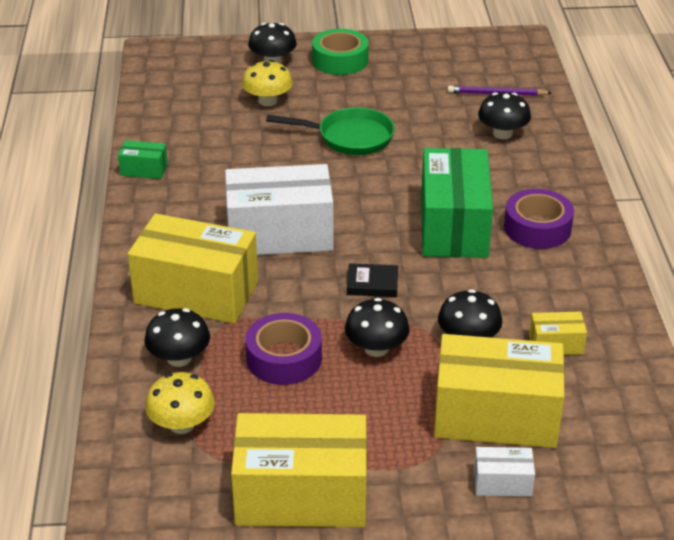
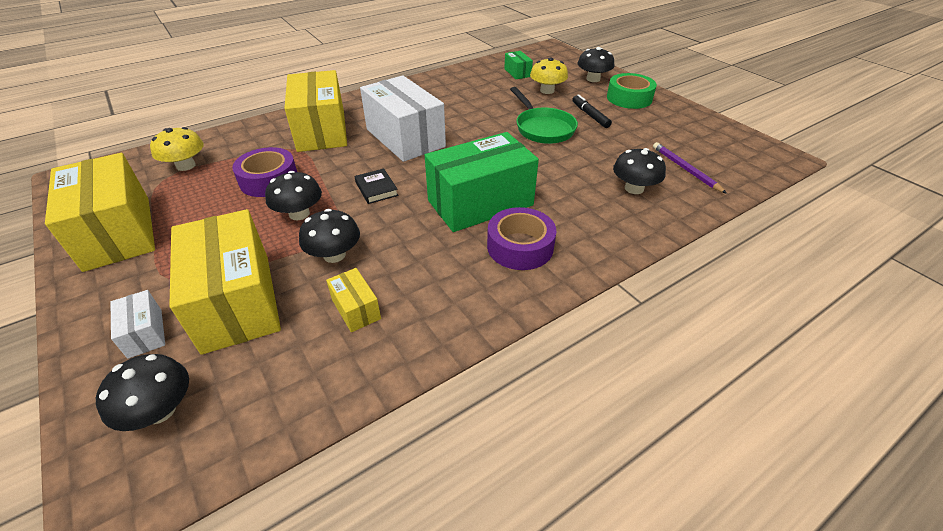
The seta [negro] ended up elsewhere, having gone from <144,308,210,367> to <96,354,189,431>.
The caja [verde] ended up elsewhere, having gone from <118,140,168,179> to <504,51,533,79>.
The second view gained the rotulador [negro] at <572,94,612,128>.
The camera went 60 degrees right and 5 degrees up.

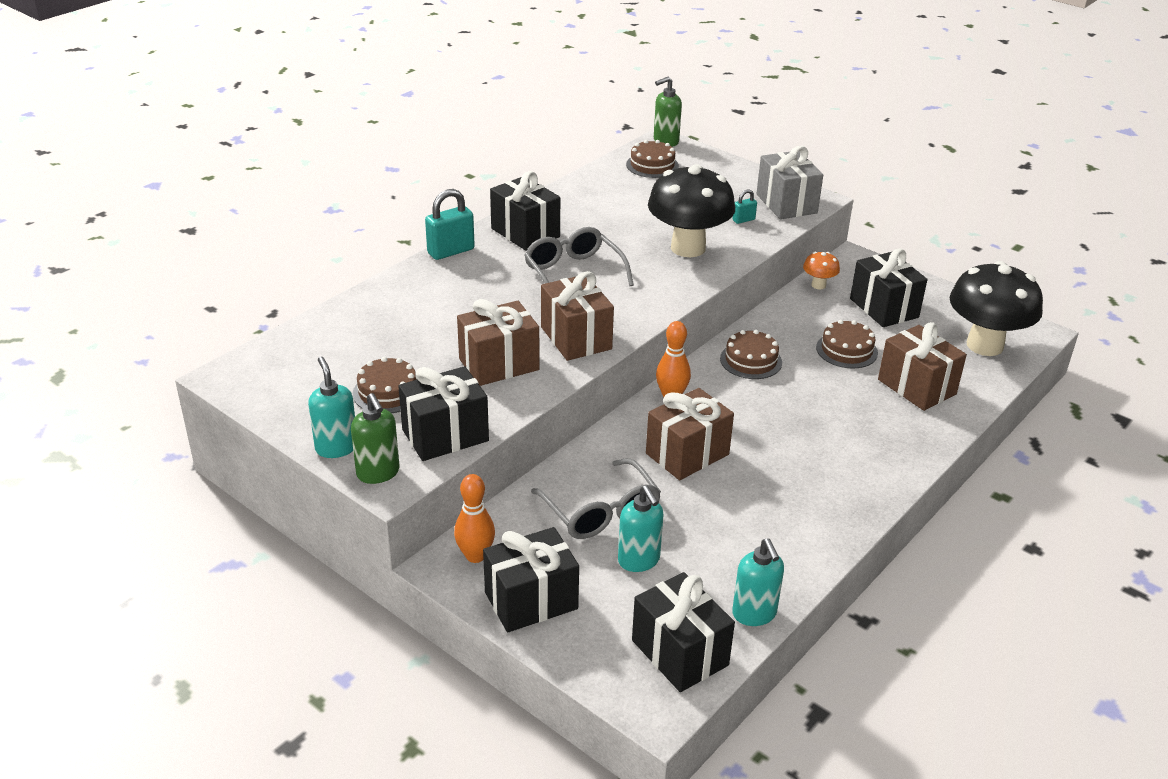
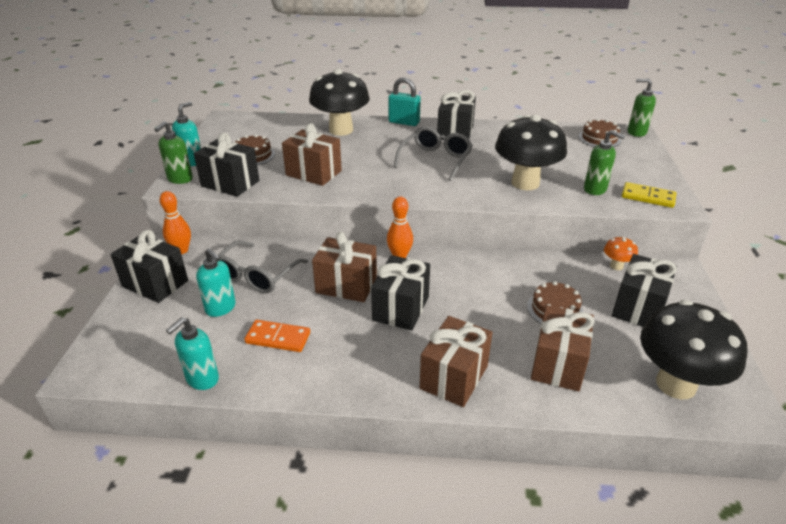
The dispensador de jabón [turquesa] at <618,485,664,572> ended up facing another way, 75 degrees counterclockwise from before.
The second view gained the ficha de dominó [naranja] at <244,320,310,352>.
The second view gained the seta [negro] at <309,69,370,136>.
The regalo [negro] ended up elsewhere, having gone from <632,572,735,692> to <371,255,430,330>.
The regalo [marrón] ended up elsewhere, having gone from <541,271,614,361> to <420,316,492,407>.
Where the candado [turquesa] stood at <733,189,757,224>, the dispensador de jabón [verde] came to stand at <584,130,625,195>.
Where the regalo [gris] stood at <756,146,823,219>, the ficha de dominó [amarillo] came to stand at <622,182,676,208>.
The second view lost the tarta [marrón] at <720,330,782,379>.
The camera went 55 degrees right and 0 degrees up.

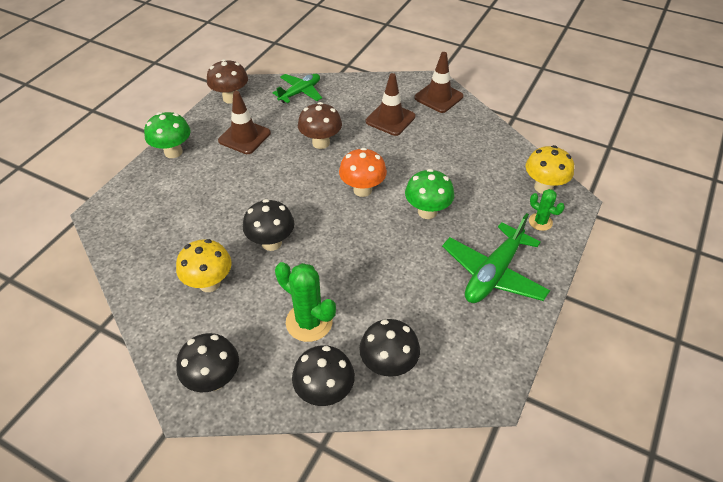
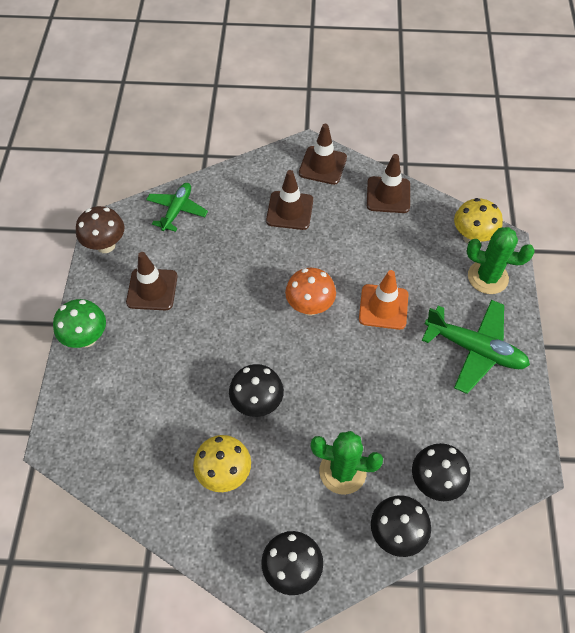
Where the seta [verde] stood at <405,169,454,219>, the cono de tráfico [naranja] came to stand at <359,270,408,330>.
The second view gained the cono de tráfico [marrón] at <367,154,410,213>.
The avión [verde] at <442,213,550,303> ended up facing another way, 75 degrees counterclockwise from before.
The size of the cactus [verde] at <529,189,565,231> changed by a factor of 1.74.
The second view lost the seta [marrón] at <298,102,342,149>.
The camera went 25 degrees left and 10 degrees up.

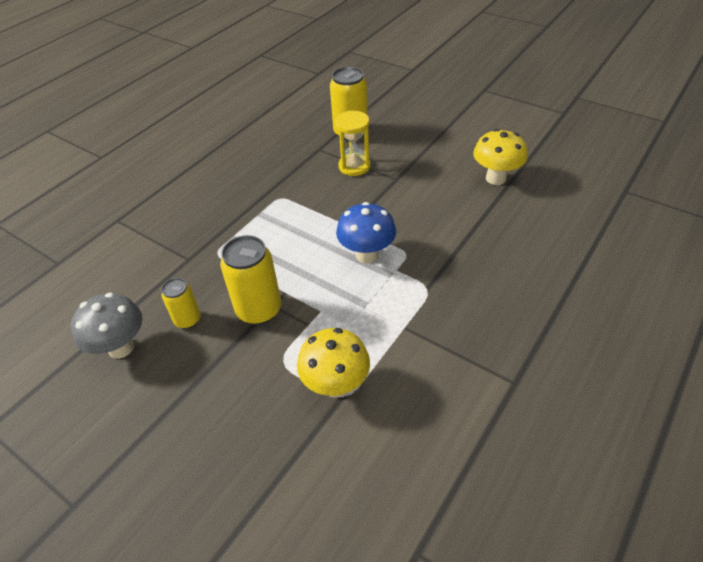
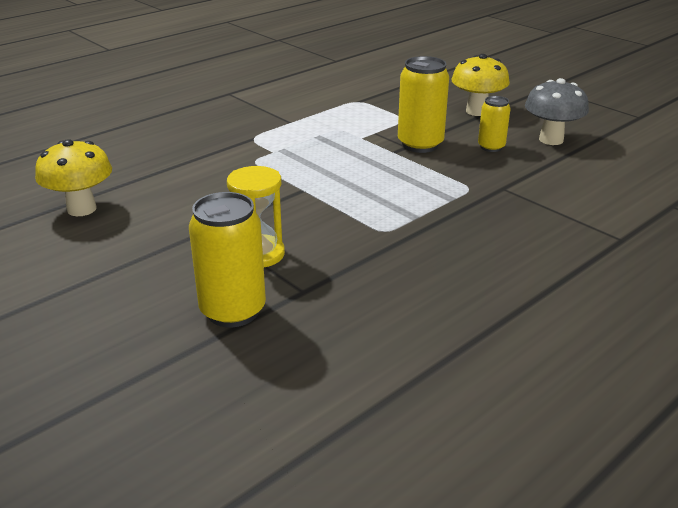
The seta [amarillo] ended up elsewhere, having gone from <297,328,370,398> to <451,54,510,116>.
The second view lost the seta [azul] at <336,202,396,263>.
The camera went 170 degrees left and 15 degrees down.

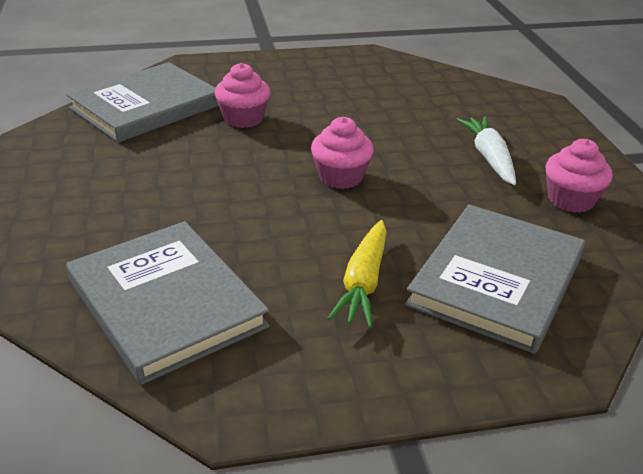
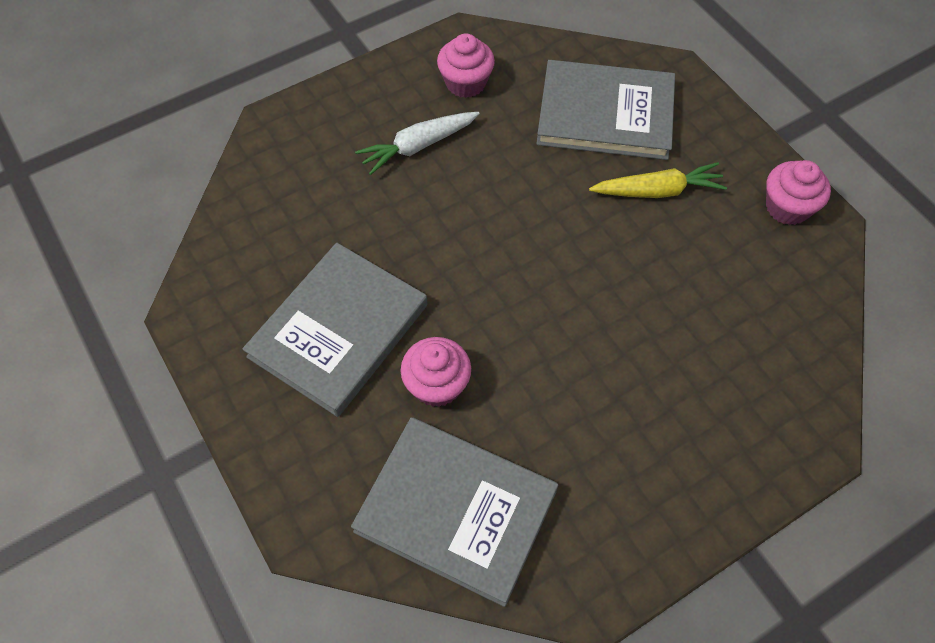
The libro [gris] ended up elsewhere, having gone from <66,221,270,385> to <242,243,428,417>.
The magdalena [rosa] ended up elsewhere, having gone from <311,117,374,189> to <766,160,831,225>.
The camera went 110 degrees left and 25 degrees up.

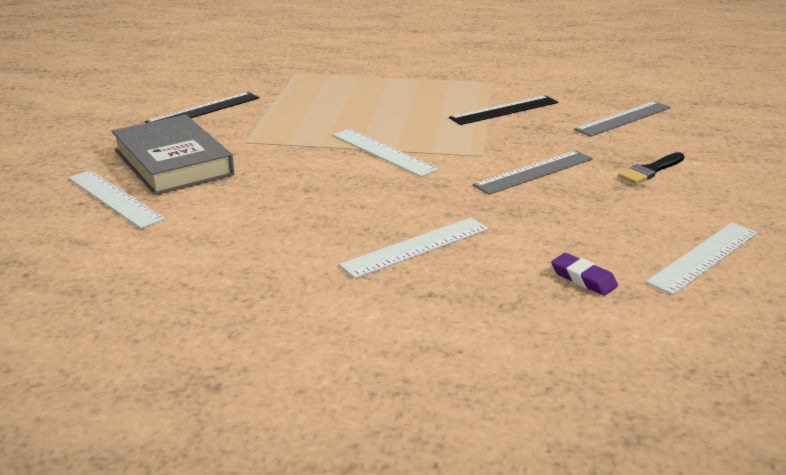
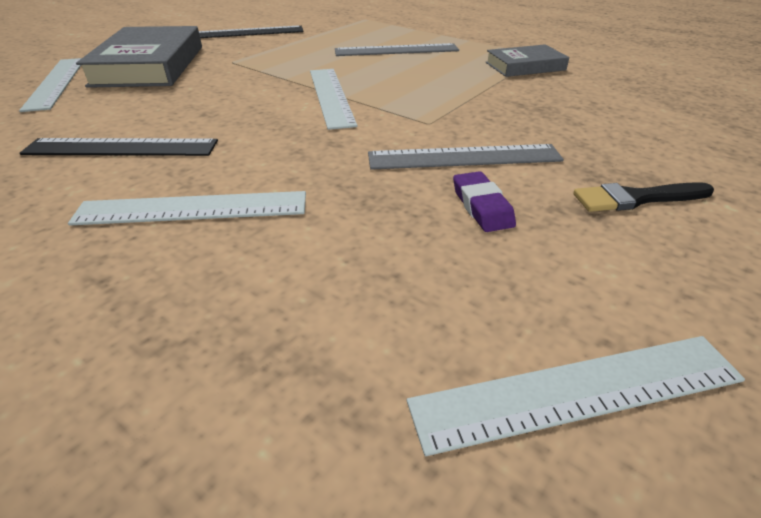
The regla [negro] ended up elsewhere, having gone from <449,95,558,125> to <20,138,218,156>.
The regla [gris] ended up elsewhere, having gone from <574,101,671,137> to <335,43,459,56>.
The goma de borrar [morado] ended up elsewhere, having gone from <551,253,618,296> to <453,171,516,232>.
The second view gained the libro [gris] at <486,44,569,77>.
The camera went 30 degrees right and 10 degrees up.

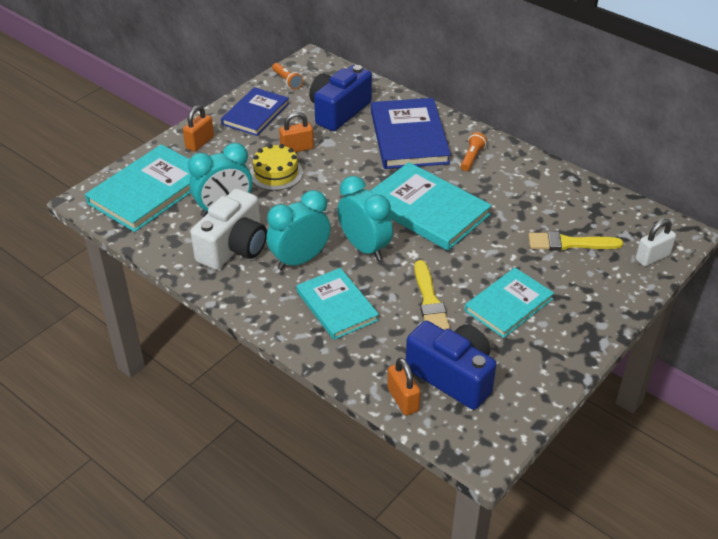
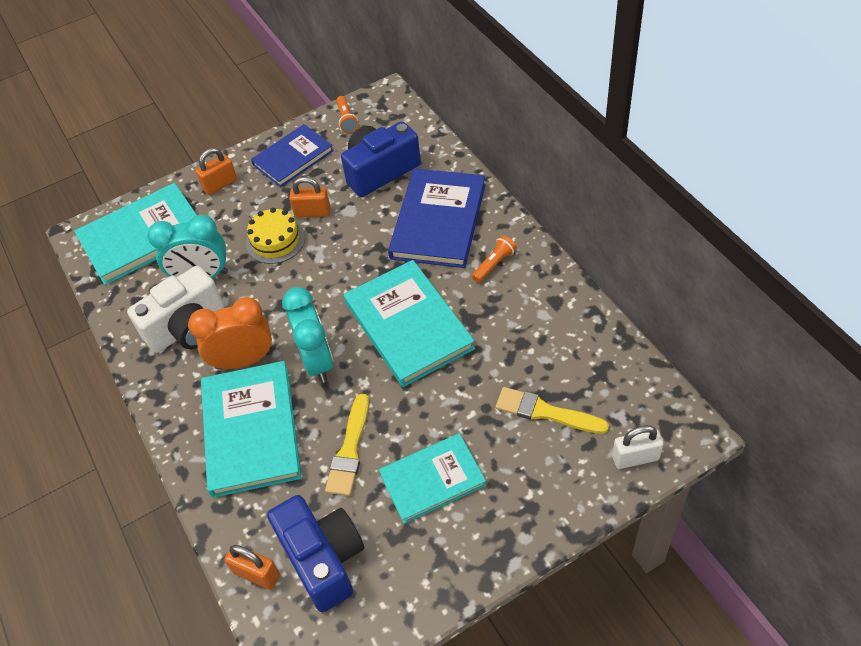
What was the despertador [turquesa] at <266,190,331,270> turned into the despertador [naranja] at <188,297,272,370>.
The size of the libro [turquesa] at <296,268,379,340> changed by a factor of 1.52.
The candado [naranja] at <387,358,421,415> ended up facing another way, 60 degrees counterclockwise from before.
The camera went 25 degrees right and 10 degrees up.

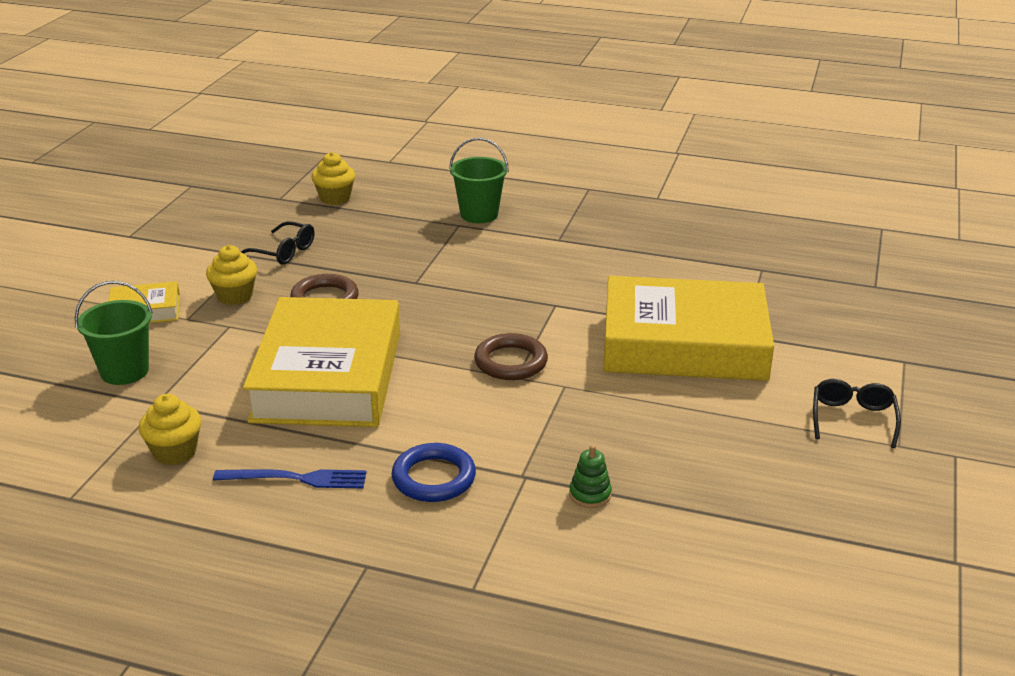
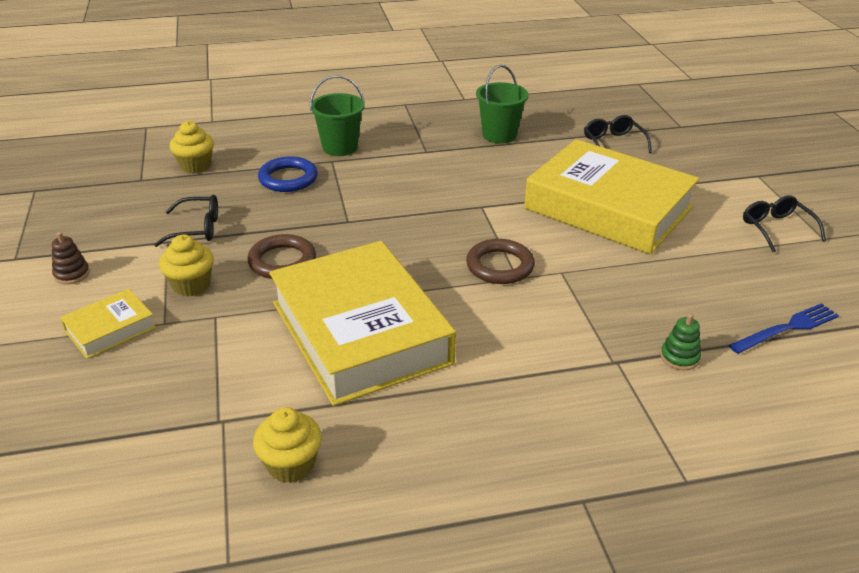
The second view gained the juguete apilable [marrón] at <52,232,90,284>.
The anillo [azul] ended up elsewhere, having gone from <391,443,476,502> to <258,156,318,192>.
The balde [verde] ended up elsewhere, having gone from <75,281,153,385> to <476,65,529,143>.
The libro [amarillo] at <603,276,774,381> ended up facing another way, 60 degrees clockwise from before.
The second view gained the gafas [negro] at <584,115,652,153>.
The tenedor [azul] ended up elsewhere, having gone from <213,469,367,488> to <729,303,839,354>.
The camera went 30 degrees left and 5 degrees up.

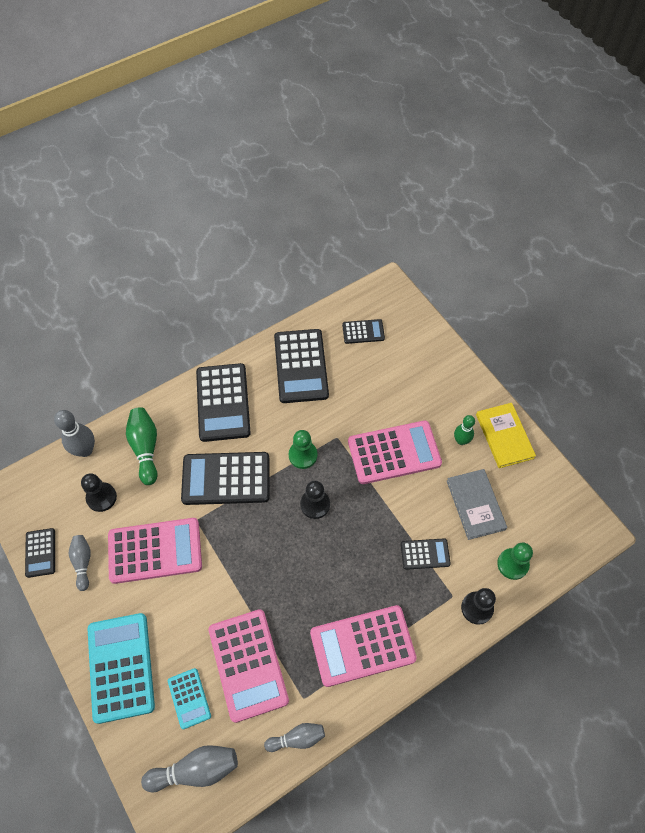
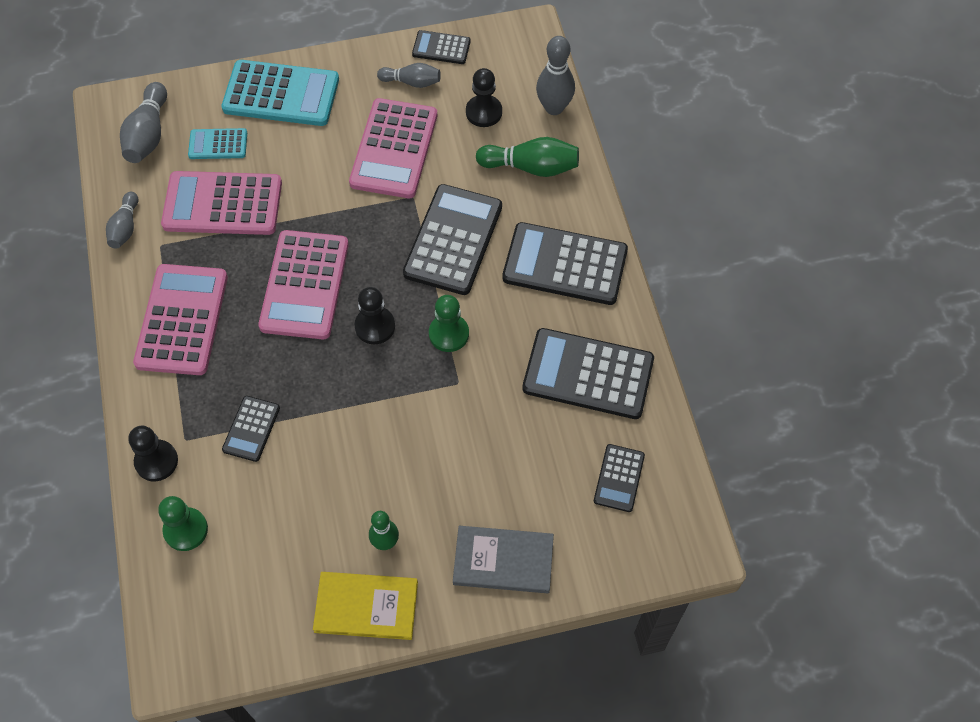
The calculadora [rosa] ended up elsewhere, having gone from <348,420,442,484> to <258,230,349,339>.
The libro [gris] ended up elsewhere, having gone from <447,469,507,540> to <453,526,554,593>.
The camera went 110 degrees right and 0 degrees up.

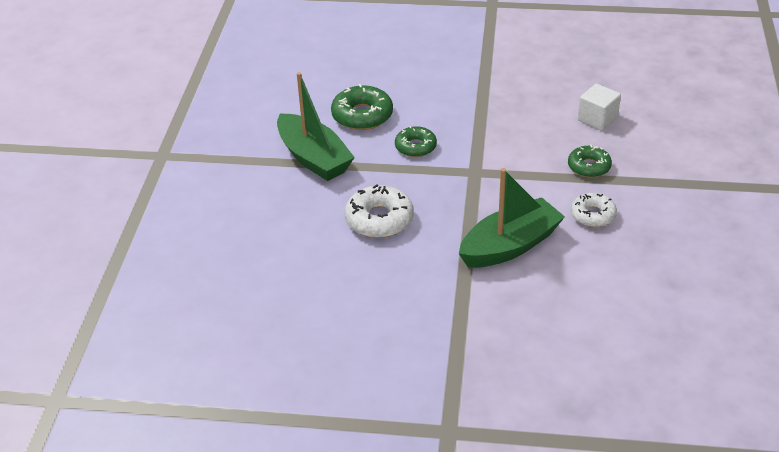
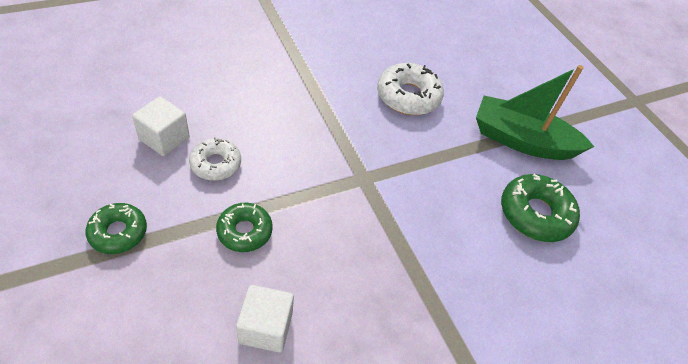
The rosquilla [verde] ended up elsewhere, having gone from <395,126,437,157> to <86,203,147,254>.
The second view gained the cubo [blanco] at <132,96,190,156>.
The second view lost the barco [verde] at <459,168,565,268>.
The camera went 140 degrees right and 10 degrees up.

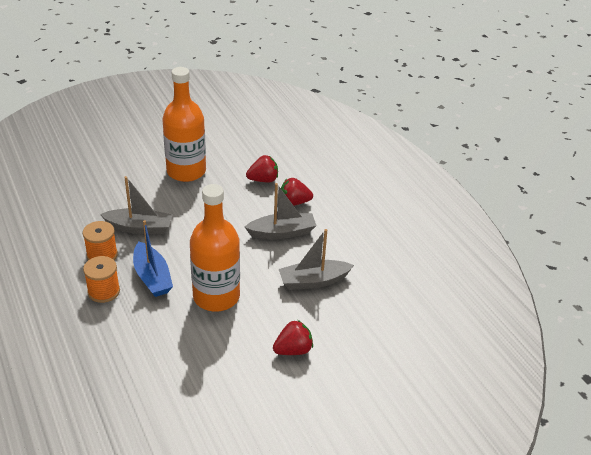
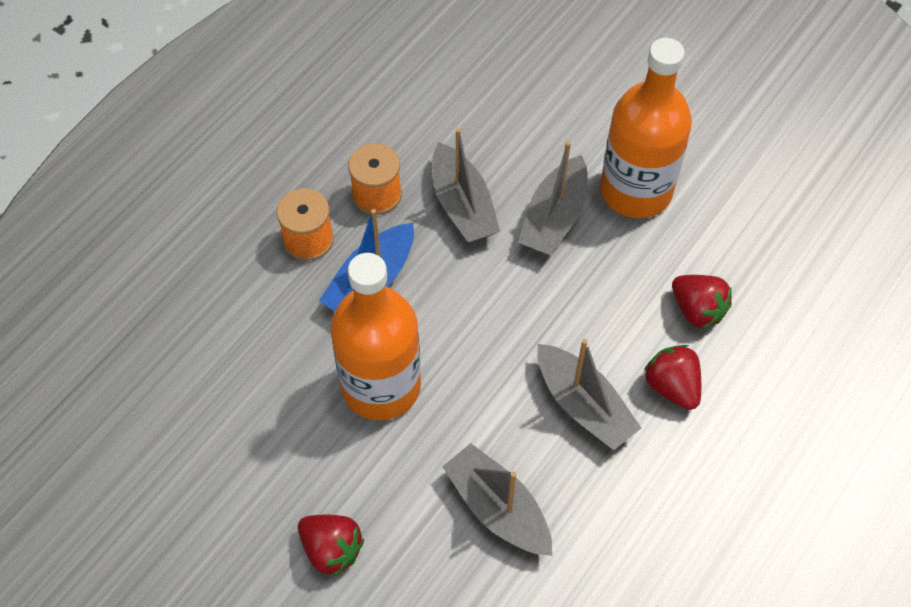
The second view gained the barco [gris] at <518,141,588,255>.
The camera went 65 degrees right and 20 degrees up.

